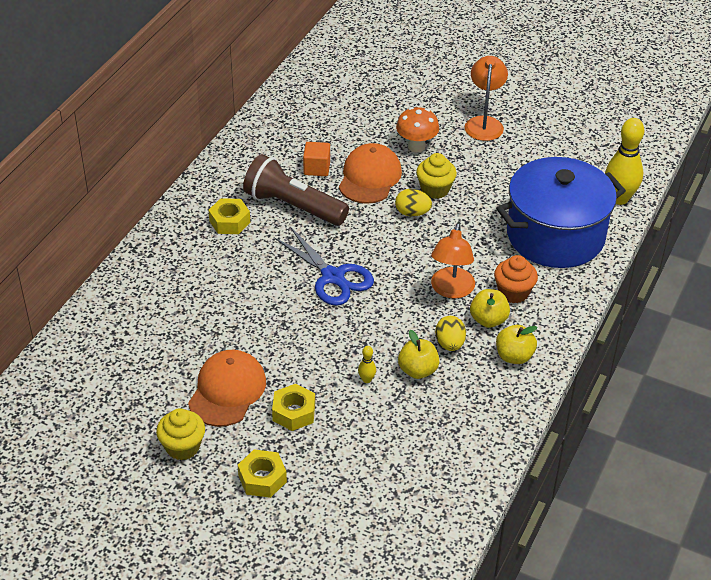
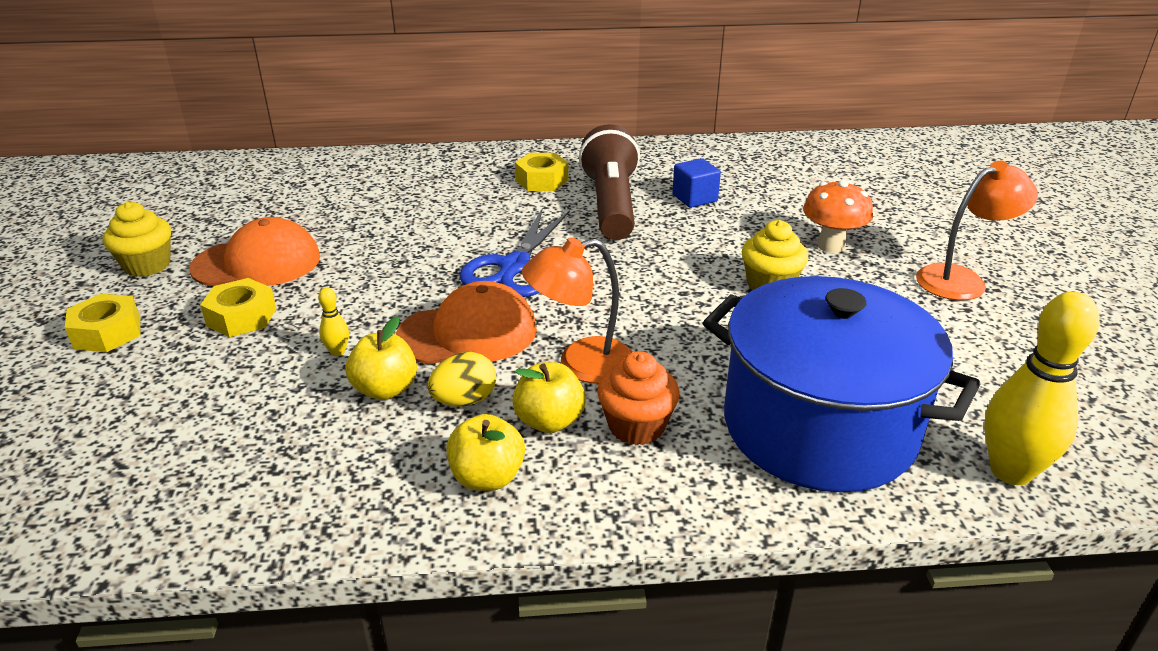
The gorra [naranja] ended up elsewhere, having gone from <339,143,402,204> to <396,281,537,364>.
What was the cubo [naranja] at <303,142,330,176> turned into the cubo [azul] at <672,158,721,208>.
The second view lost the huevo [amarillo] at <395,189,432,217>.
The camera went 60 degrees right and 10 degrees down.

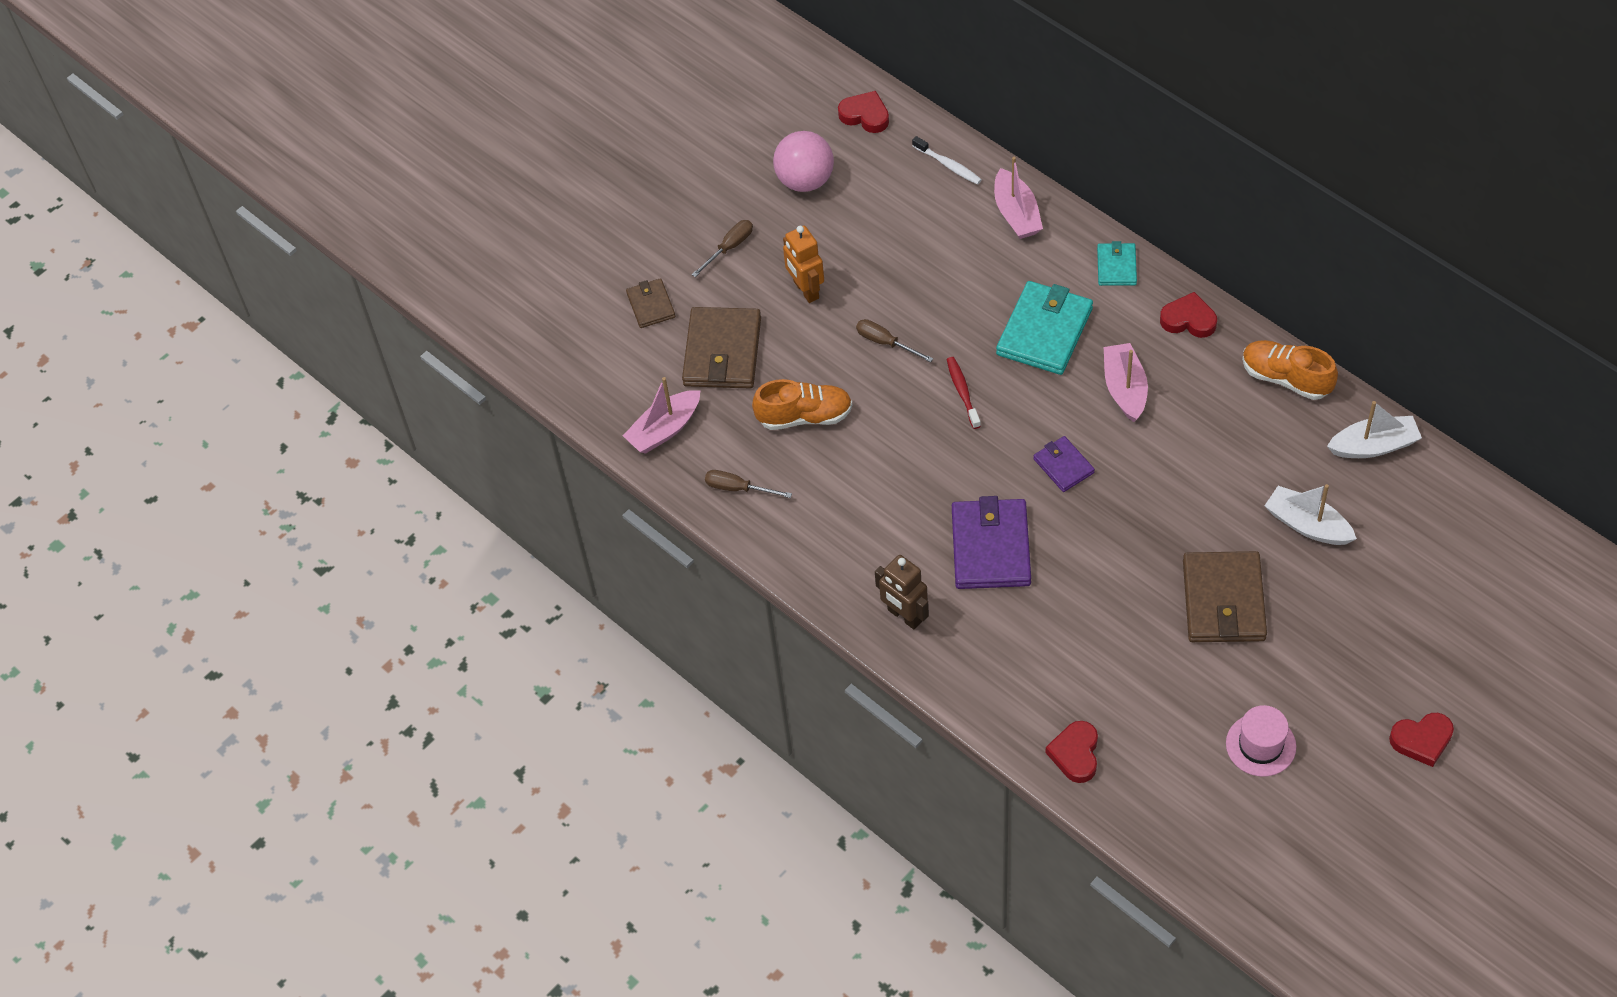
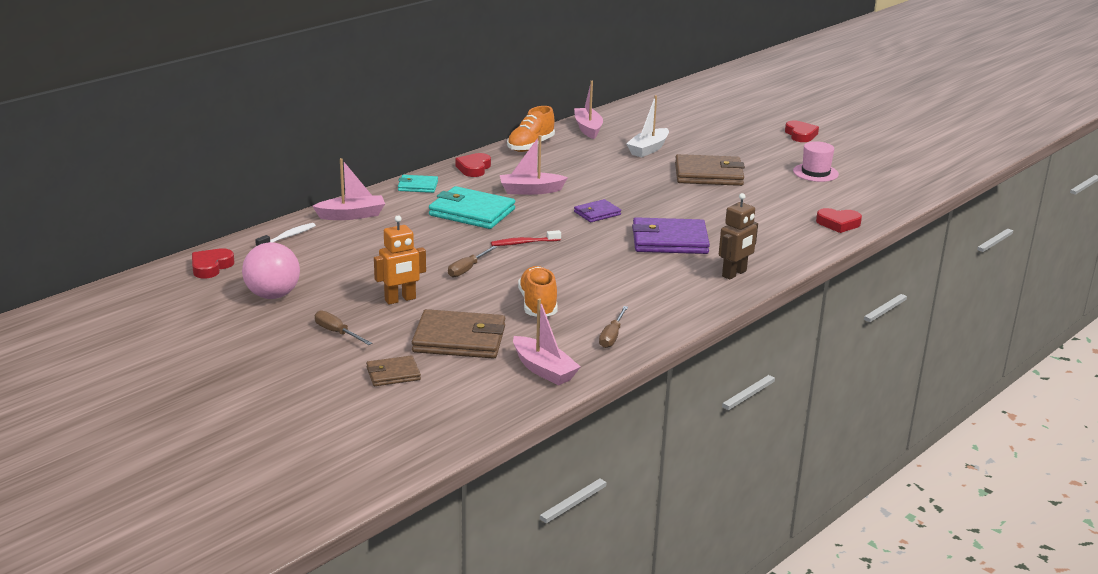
What was the barco [blanco] at <1327,401,1422,458> turned into the barco [rosa] at <574,81,603,139>.
The camera went 95 degrees left and 30 degrees down.

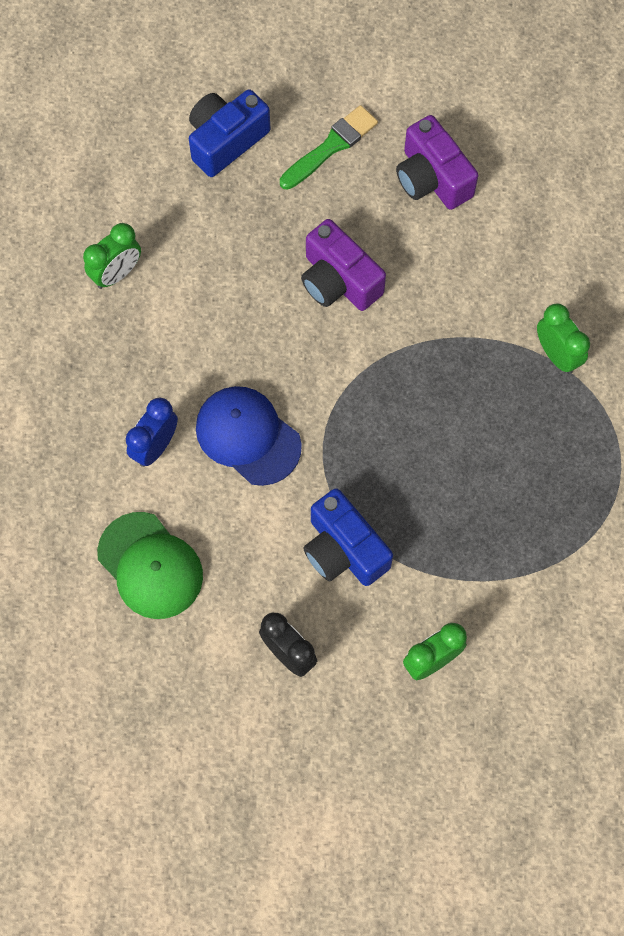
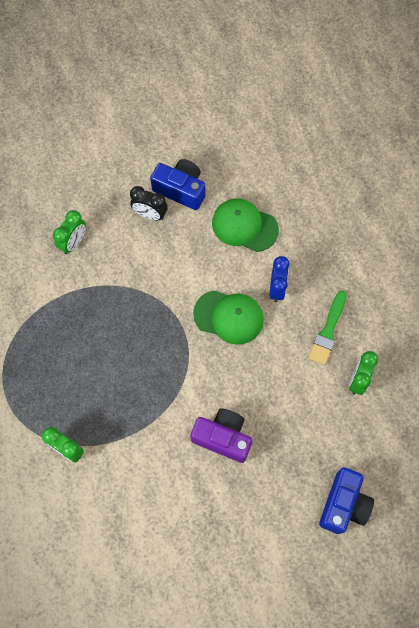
The cámara [azul] ended up elsewhere, having gone from <303,488,393,586> to <150,159,205,210>.
What was the gorra [azul] at <196,386,302,486> turned into the gorra [verde] at <193,290,264,345>.
The pincel [verde] ended up elsewhere, having gone from <280,105,378,190> to <308,291,347,365>.
The second view lost the cámara [morado] at <396,115,478,210>.
The camera went 155 degrees right and 0 degrees up.

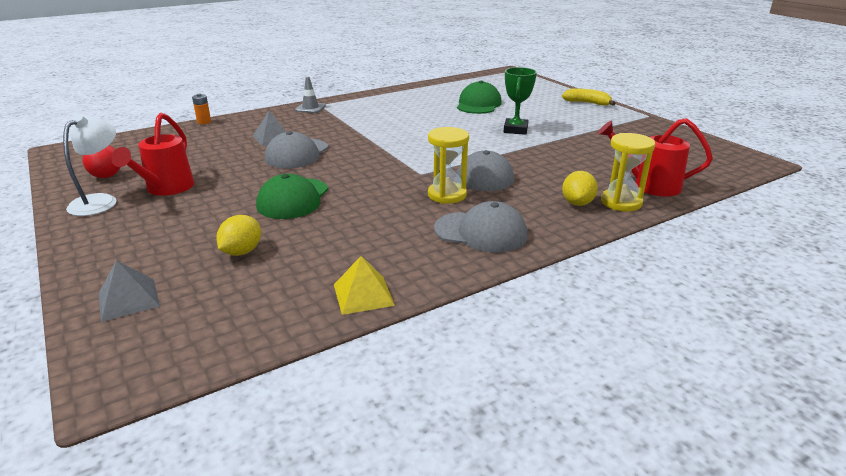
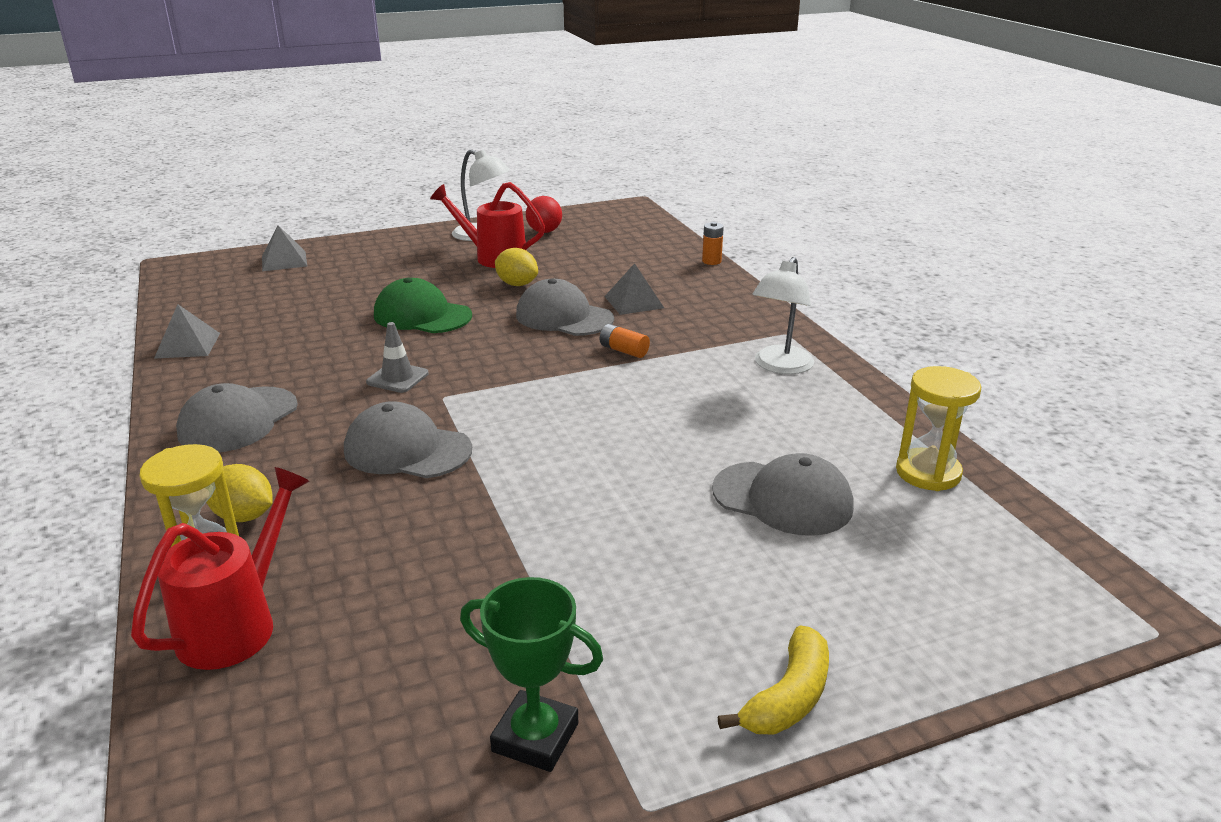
What was the pirámide [amarillo] at <334,256,395,315> turned into the pirámide [gris] at <154,304,220,359>.
The cono de tráfico [gris] ended up elsewhere, having gone from <295,77,326,113> to <366,322,429,393>.
The trofeo [verde] ended up elsewhere, having gone from <504,67,537,135> to <460,577,603,772>.
The limón [amarillo] ended up elsewhere, having gone from <216,215,261,256> to <495,248,538,286>.
The second view gained the pila [naranja] at <600,324,650,358>.
What was the gorra [verde] at <457,81,502,114> turned into the gorra [gris] at <712,453,854,536>.
The second view gained the lámpara [blanco] at <752,257,814,374>.
The reloj de arena [amarillo] ended up elsewhere, having gone from <428,127,469,204> to <896,366,981,491>.
The camera went 100 degrees right and 0 degrees up.

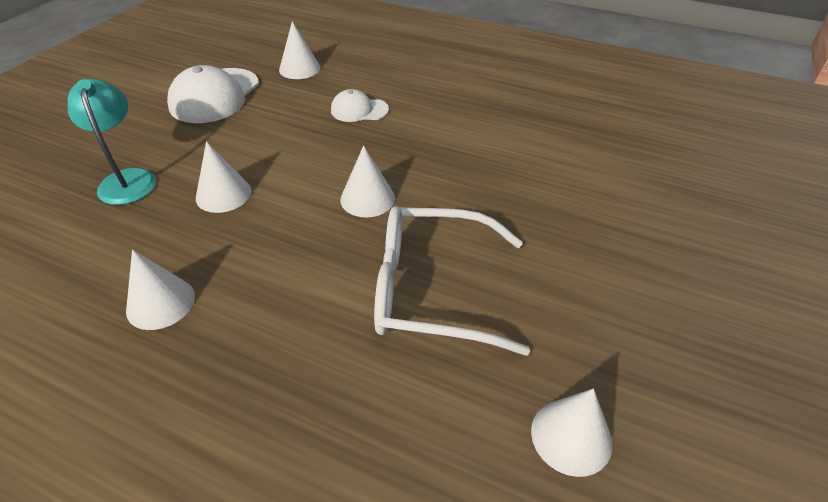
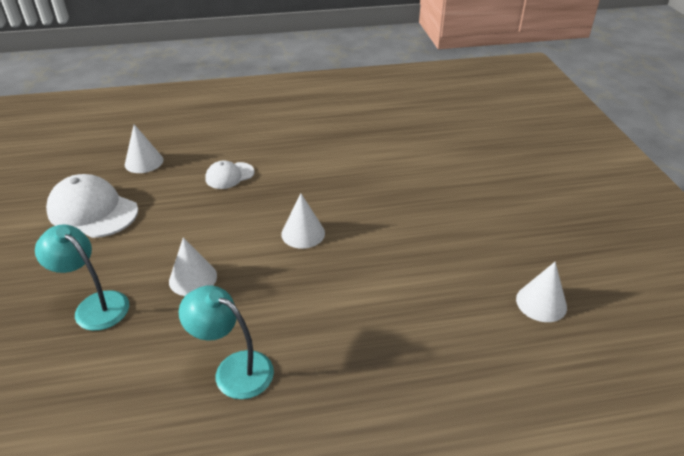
The gorra [blanco] at <167,65,259,123> ended up facing another way, 135 degrees clockwise from before.
Where the cono [blanco] stood at <126,249,195,330>, the lámpara [turquesa] came to stand at <178,285,274,399>.
The second view lost the gafas [blanco] at <374,206,530,356>.
The camera went 35 degrees left and 5 degrees down.

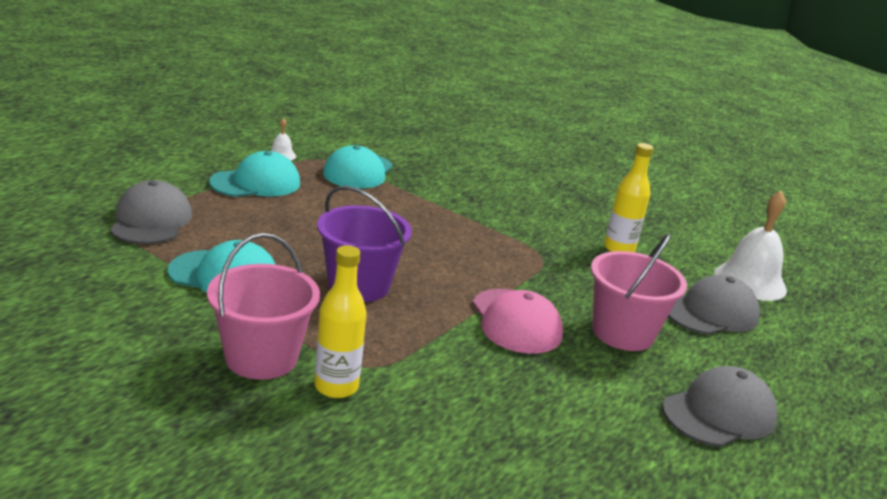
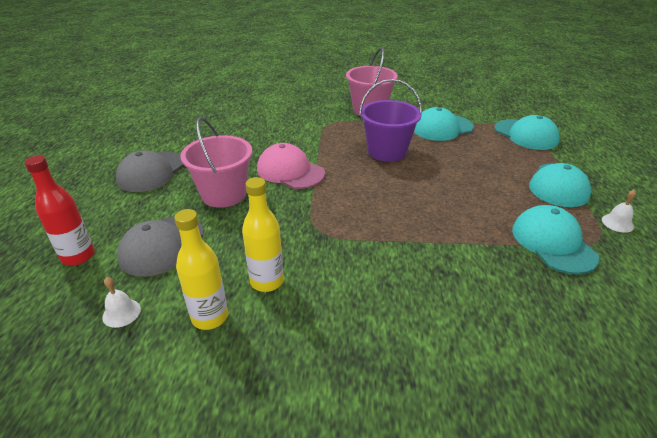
The second view gained the botella [rojo] at <24,155,95,266>.
The size of the campana [blanco] at <714,191,787,301> changed by a factor of 0.45.
The botella [amarillo] ended up elsewhere, having gone from <314,245,367,398> to <174,209,228,330>.
What was the gorra [gris] at <110,180,192,244> turned into the gorra [turquesa] at <494,115,560,150>.
The camera went 150 degrees right and 10 degrees up.

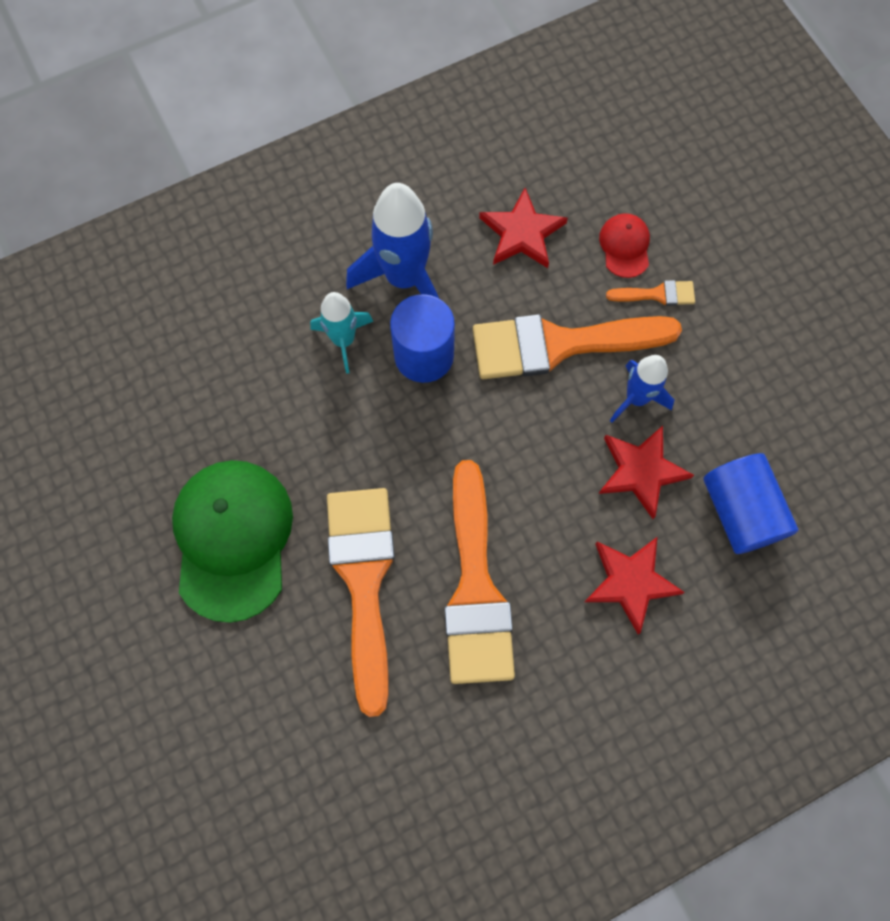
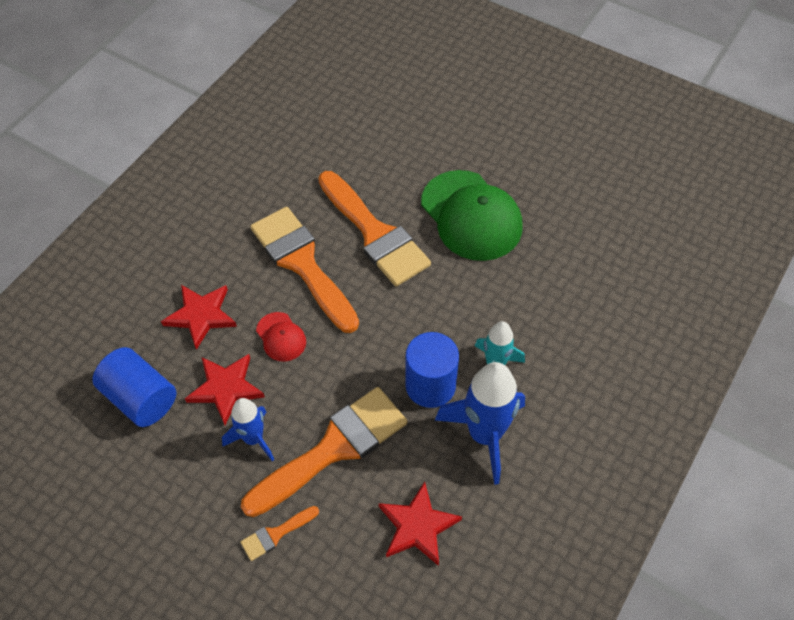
The gorra [rojo] ended up elsewhere, having gone from <599,213,650,278> to <256,312,306,362>.
The camera went 150 degrees right and 15 degrees down.

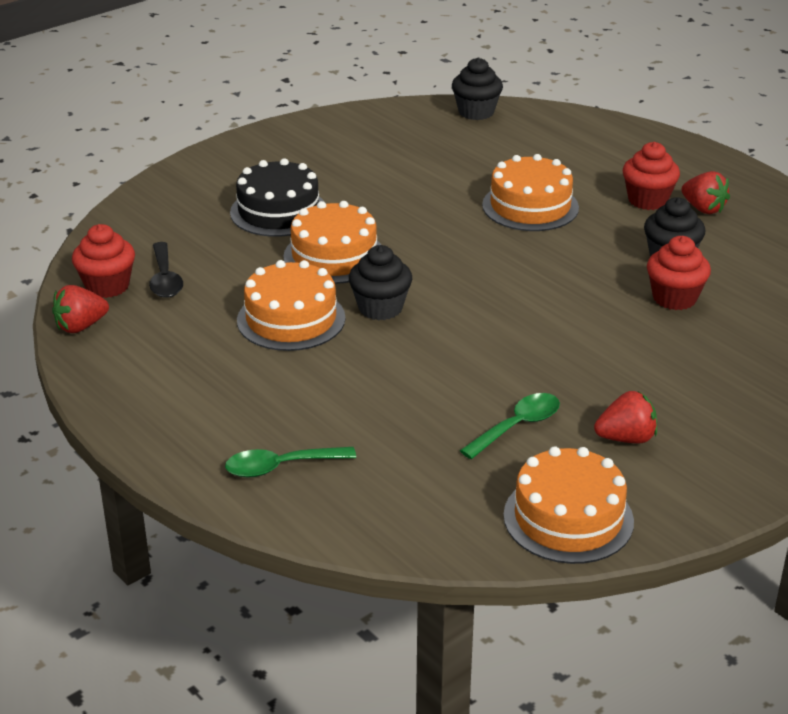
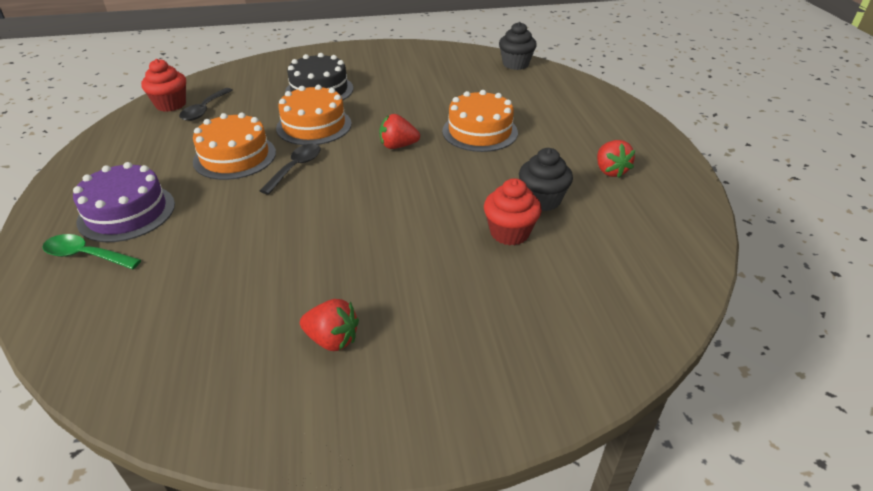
The second view gained the tarta [morado] at <73,162,175,242>.
Where the magdalena [negro] stood at <349,245,412,320>, the cuchara [negro] came to stand at <259,144,321,195>.
The fresa [rojo] ended up elsewhere, having gone from <52,285,109,333> to <379,114,420,149>.
The second view lost the cuchara [verde] at <460,393,560,459>.
The second view lost the tarta [naranja] at <503,446,634,564>.
The second view lost the magdalena [rojo] at <623,142,680,210>.
The camera went 30 degrees right and 5 degrees up.

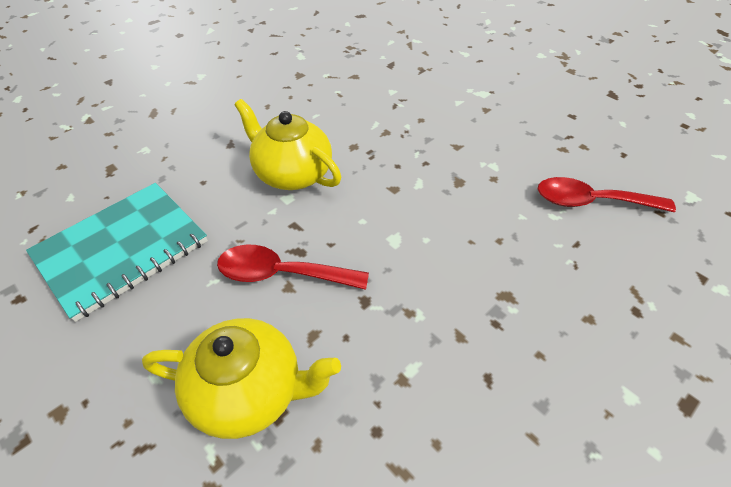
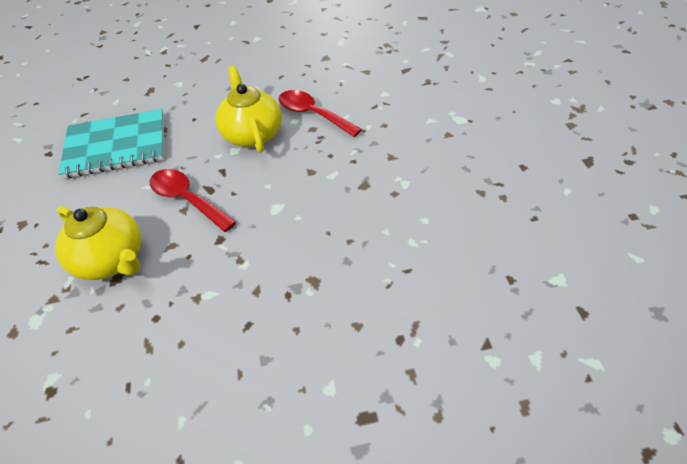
The cuchara [rojo] ended up elsewhere, having gone from <538,177,676,212> to <278,90,362,137>.
The camera went 35 degrees right and 0 degrees up.

